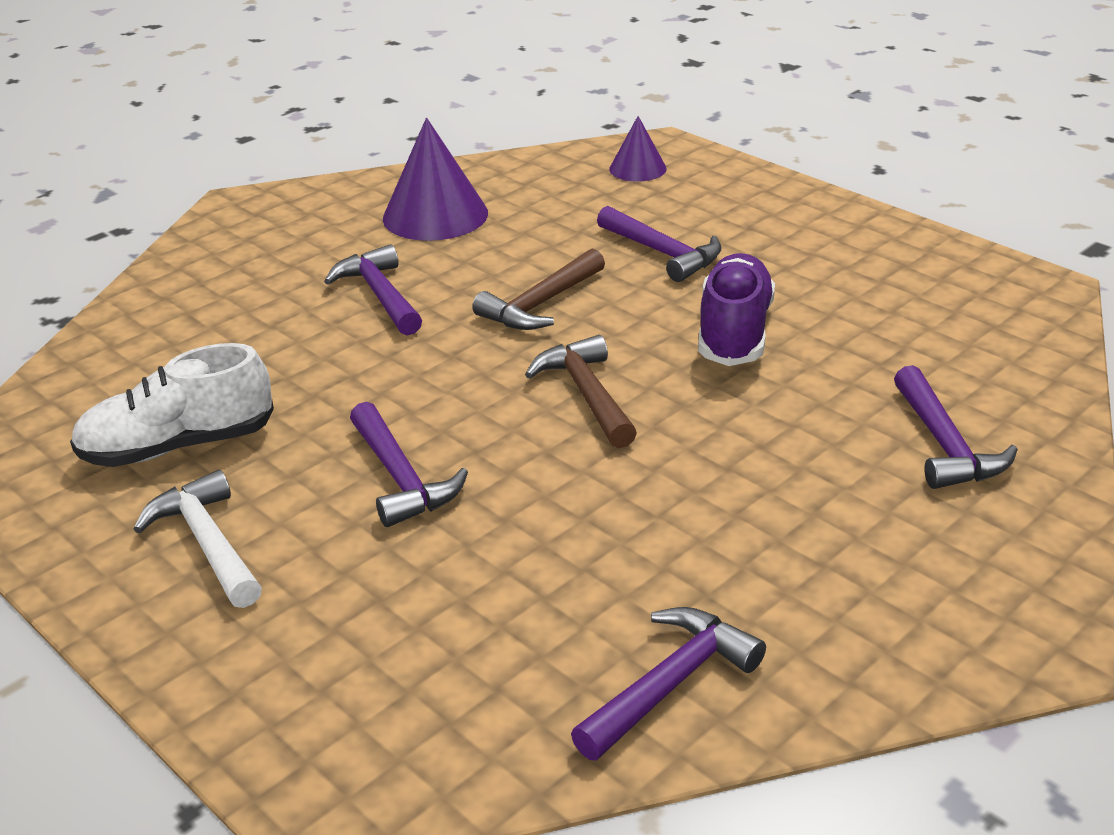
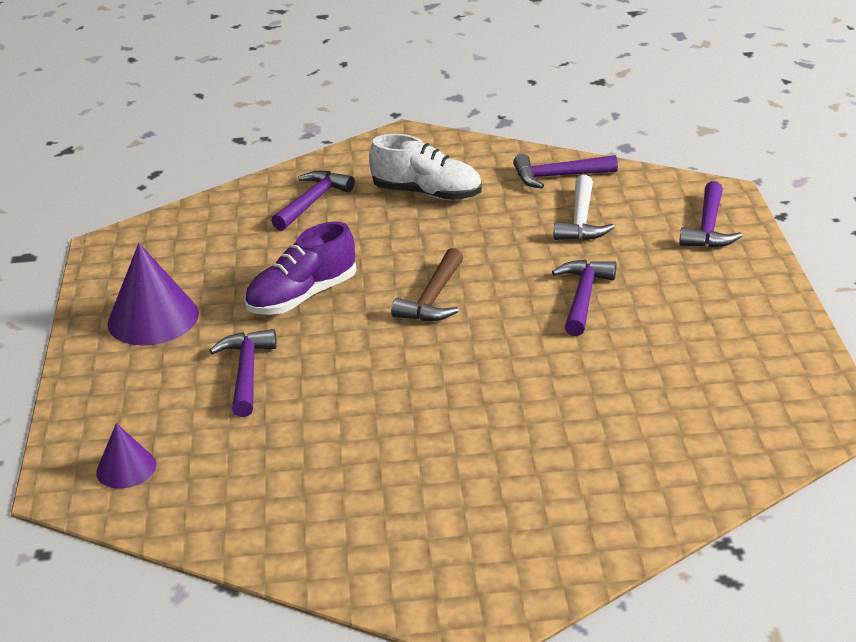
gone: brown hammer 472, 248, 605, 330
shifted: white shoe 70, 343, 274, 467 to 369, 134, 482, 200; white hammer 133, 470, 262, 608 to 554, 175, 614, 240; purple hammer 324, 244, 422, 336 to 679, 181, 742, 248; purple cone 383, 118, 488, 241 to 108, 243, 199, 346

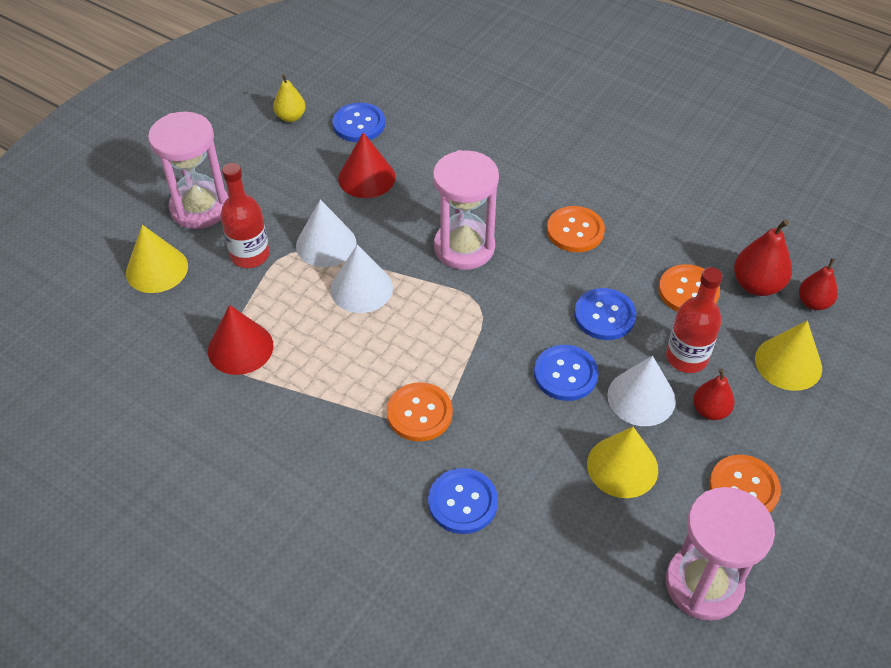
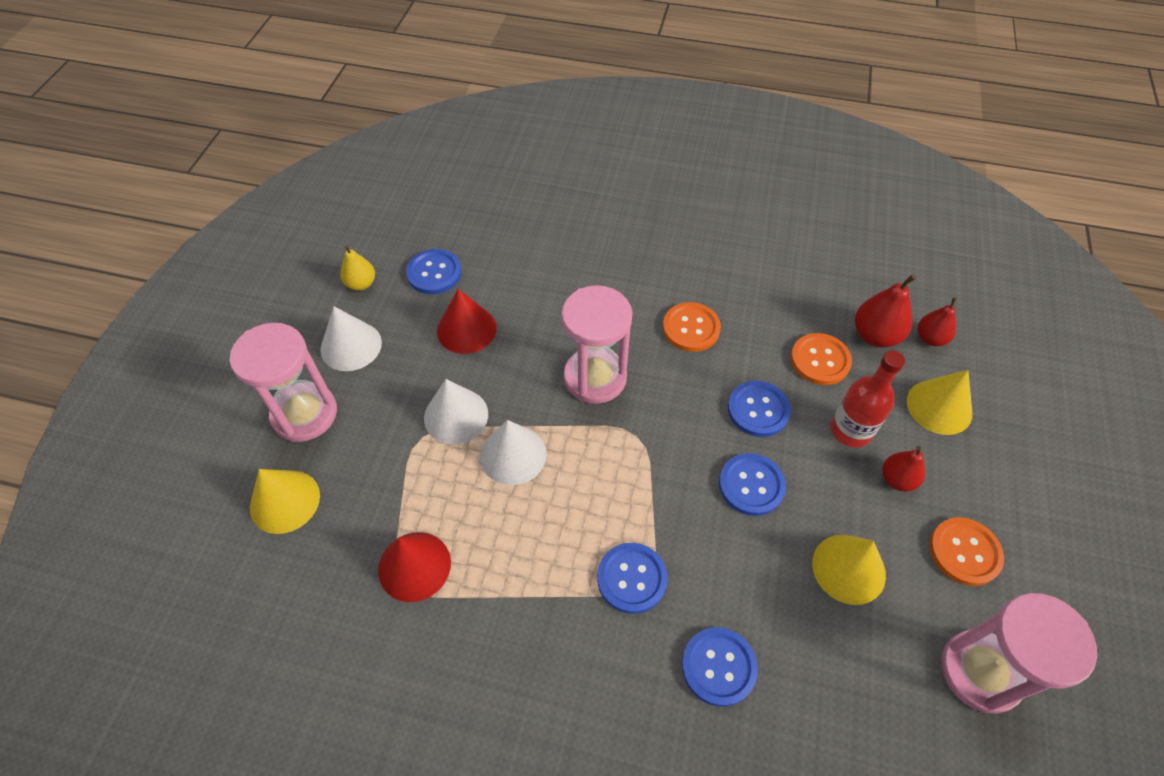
gone: red bottle 220, 163, 270, 268
shifted: white cone 607, 356, 676, 426 to 320, 306, 382, 371
repainted: orange button 387, 382, 453, 442 to blue button 597, 543, 668, 614

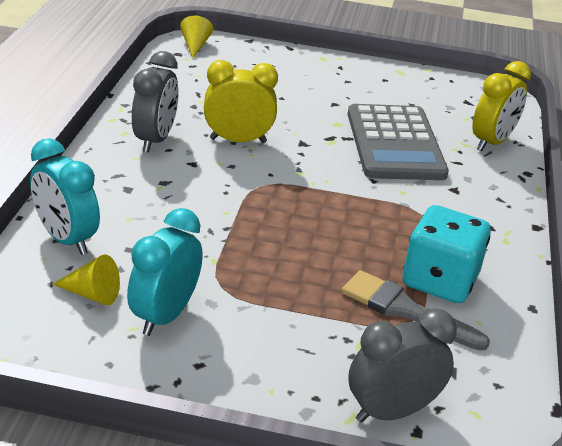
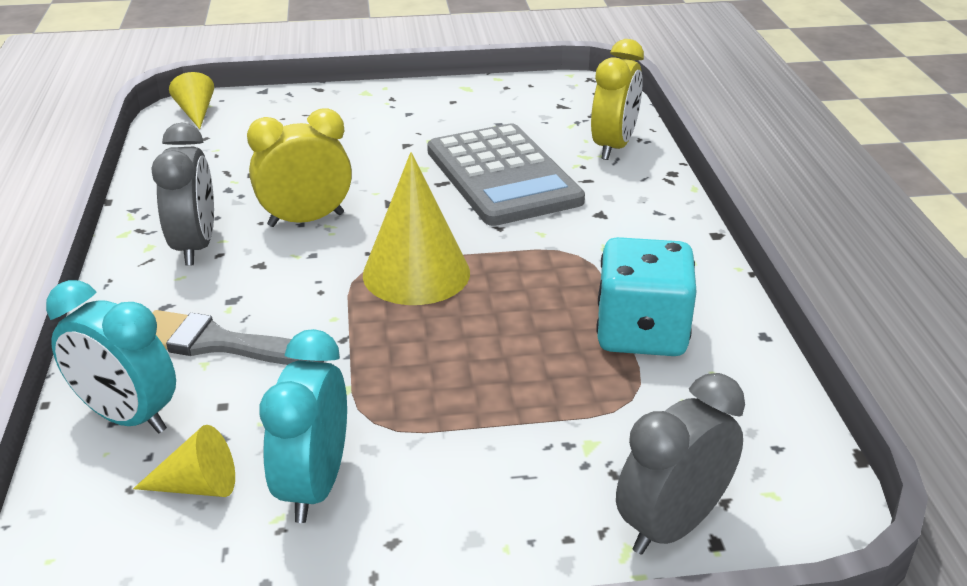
new: yellow cone 363, 152, 470, 305
shifted: grey brush 341, 270, 490, 351 to 153, 310, 324, 365

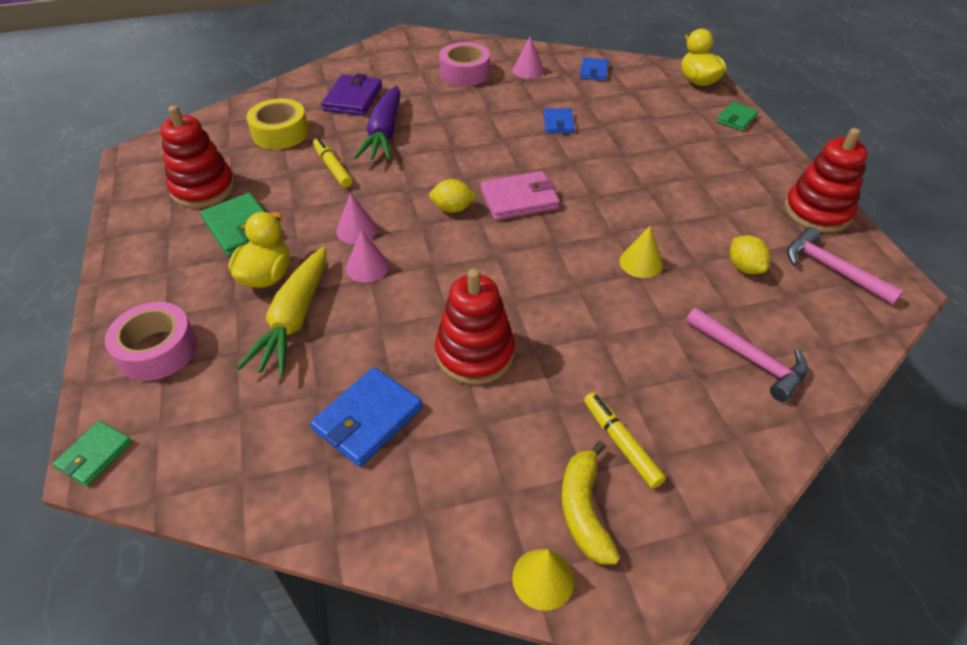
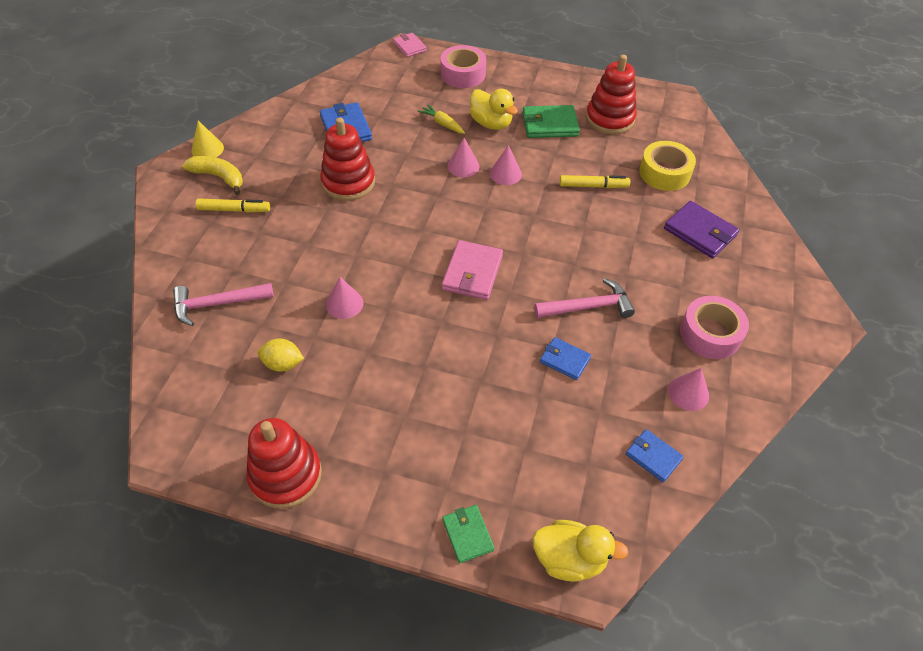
gone: purple carrot 354, 86, 401, 160; yellow lemon 429, 179, 477, 213
shifted: pink hammer 787, 227, 904, 305 to 534, 278, 635, 318
repainted: green wallet 53, 421, 132, 486 to pink wallet 393, 33, 427, 57; yellow cone 620, 226, 663, 278 to pink cone 326, 277, 364, 319
scaled: yellow carrot 237, 247, 326, 376 = 418, 104, 465, 134 x0.51

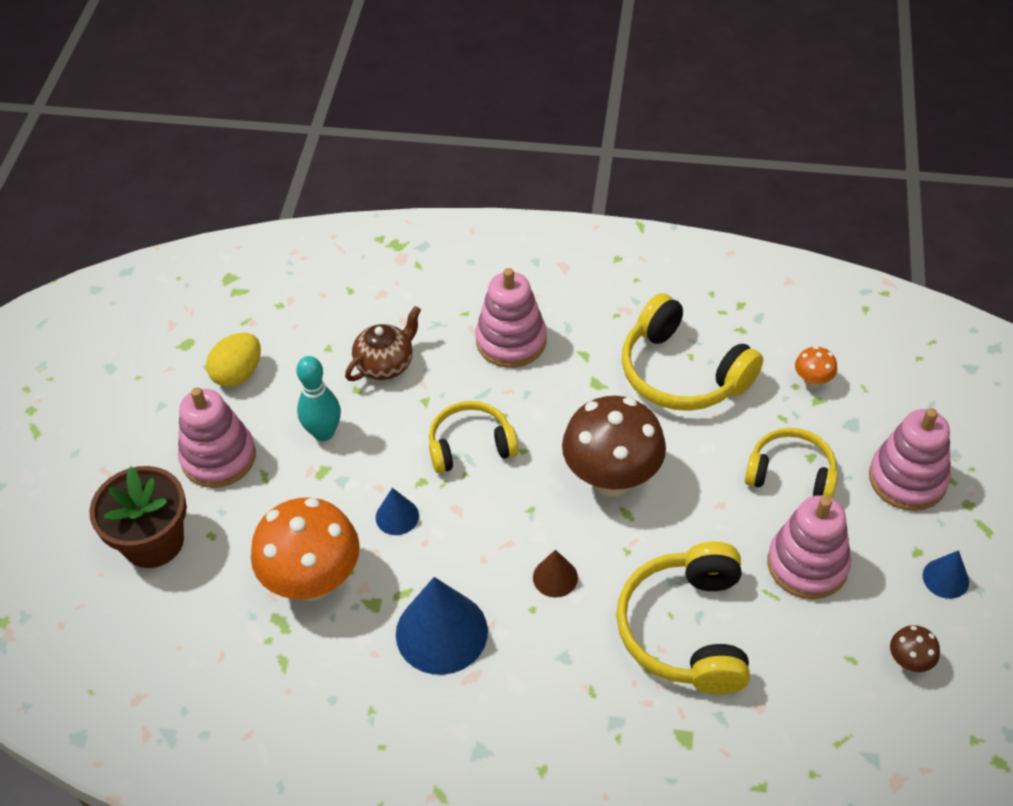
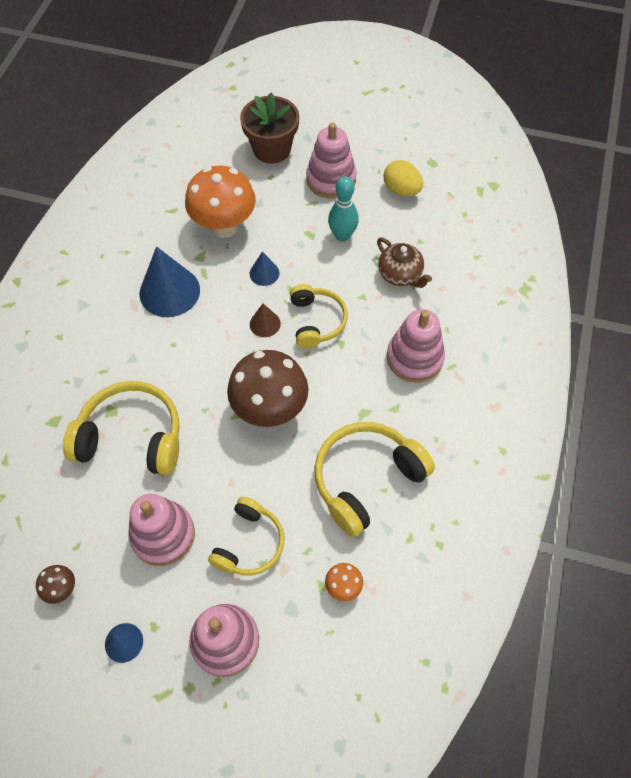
shifted: brown cone 533, 550, 578, 598 to 250, 304, 281, 337

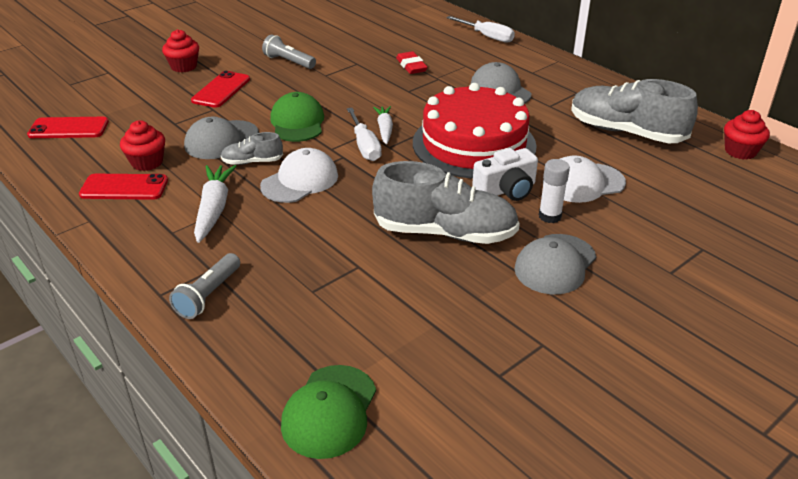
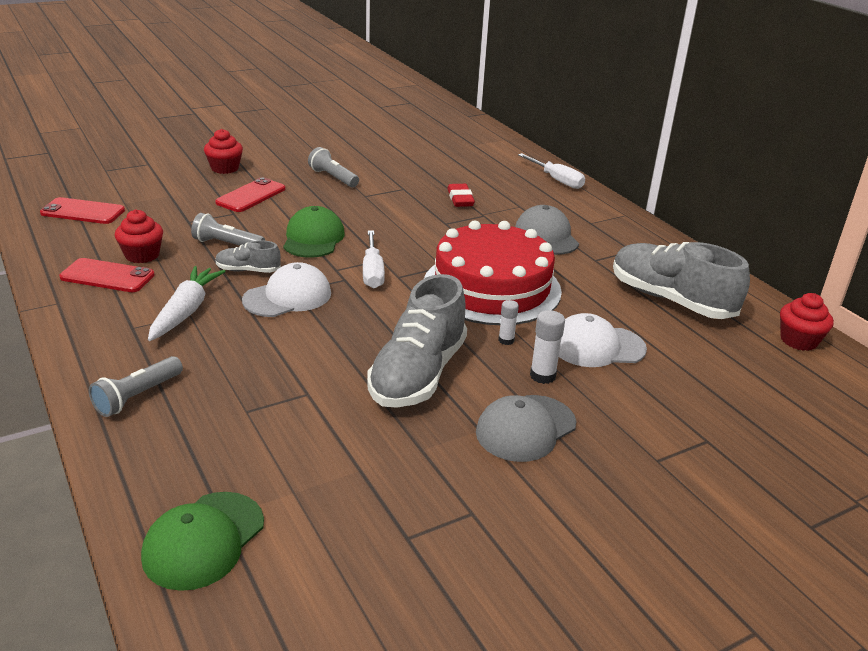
gone: white carrot 373, 106, 393, 144
swapped: grey cap 184, 117, 259, 159 to grey flashlight 191, 213, 265, 246; white camera 472, 148, 538, 201 to white glue stick 498, 300, 519, 345
rotated: grey shoe 372, 161, 520, 244 = 367, 274, 467, 408 90 degrees clockwise

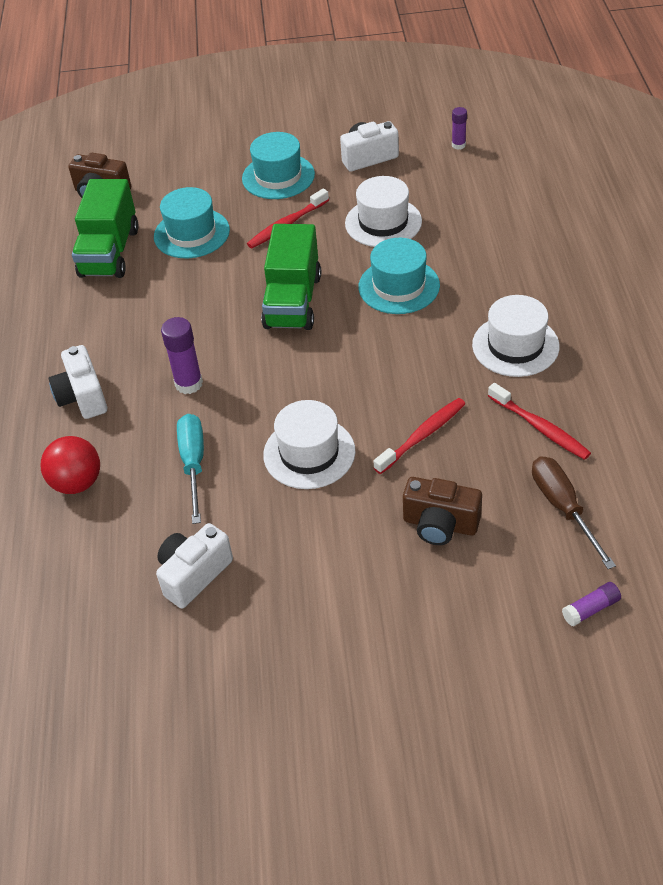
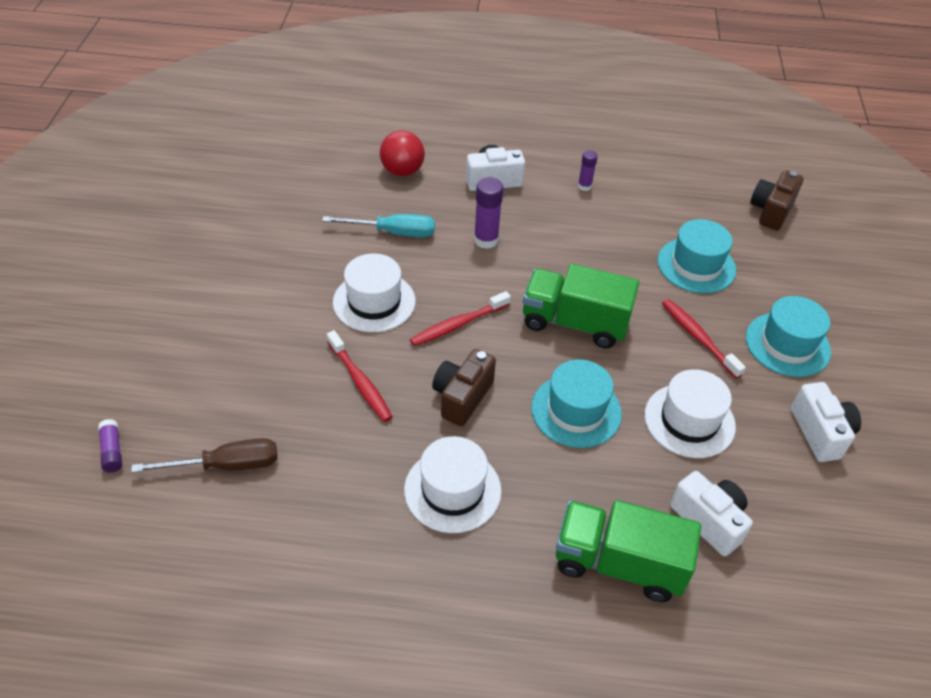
shifted: green truck 72, 179, 138, 278 to 556, 500, 702, 602; white camera 156, 523, 233, 609 to 670, 471, 753, 556; brown camera 403, 477, 482, 545 to 432, 349, 496, 426; purple glue stick 452, 107, 467, 150 to 578, 150, 598, 191; red toothbrush 488, 383, 591, 460 to 410, 291, 511, 346

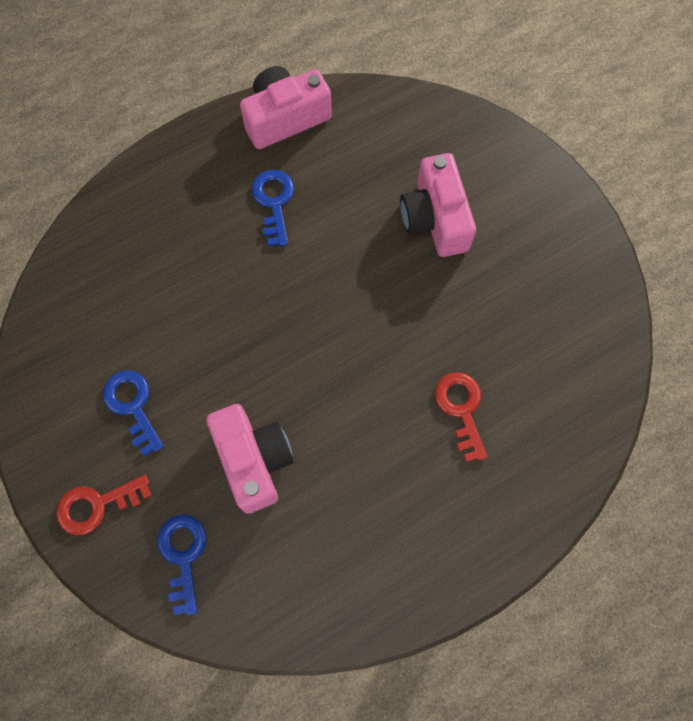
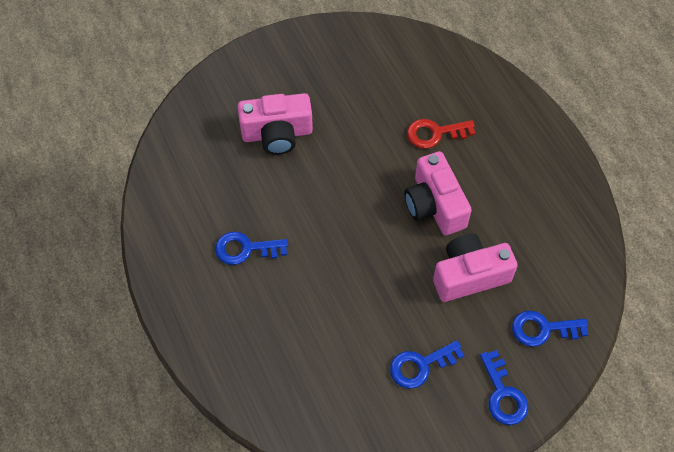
shifted: pink camera 240, 66, 332, 149 to 404, 151, 472, 235
repainted: red key 56, 475, 152, 536 to blue key 480, 350, 528, 425

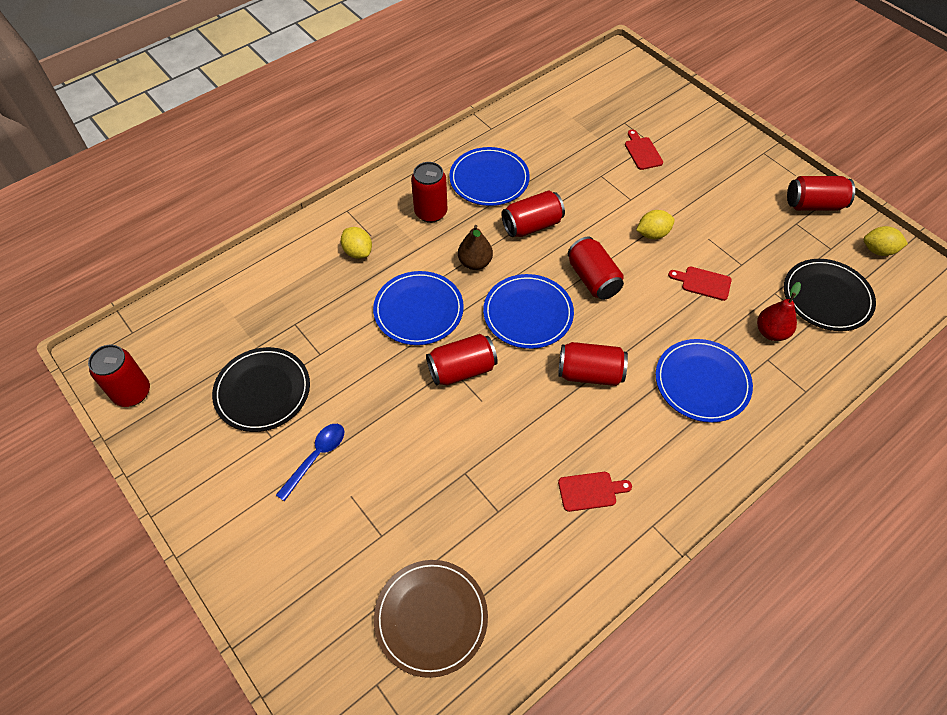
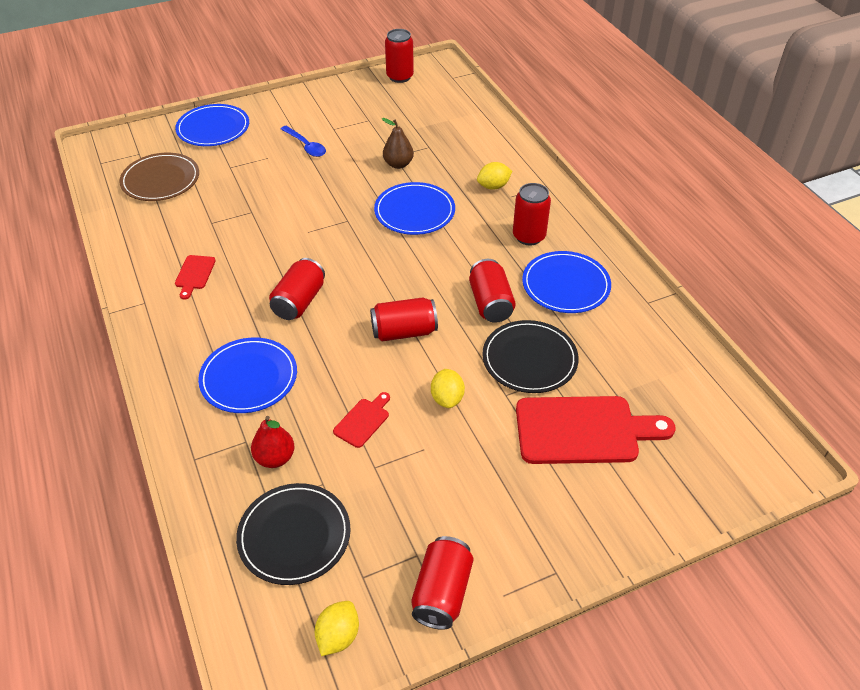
gone: red can 426, 334, 498, 386
shifted: black plate 212, 347, 310, 432 to 482, 320, 579, 393; brown pear 458, 225, 493, 270 to 382, 118, 414, 169; blue plate 483, 274, 574, 349 to 175, 104, 249, 146
scaled: red cutting board 625, 130, 663, 170 = 516, 396, 675, 464 x2.19

